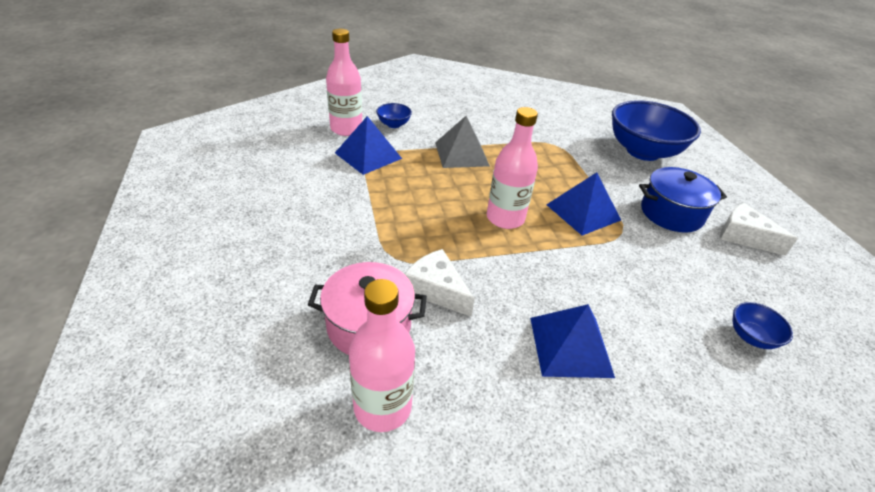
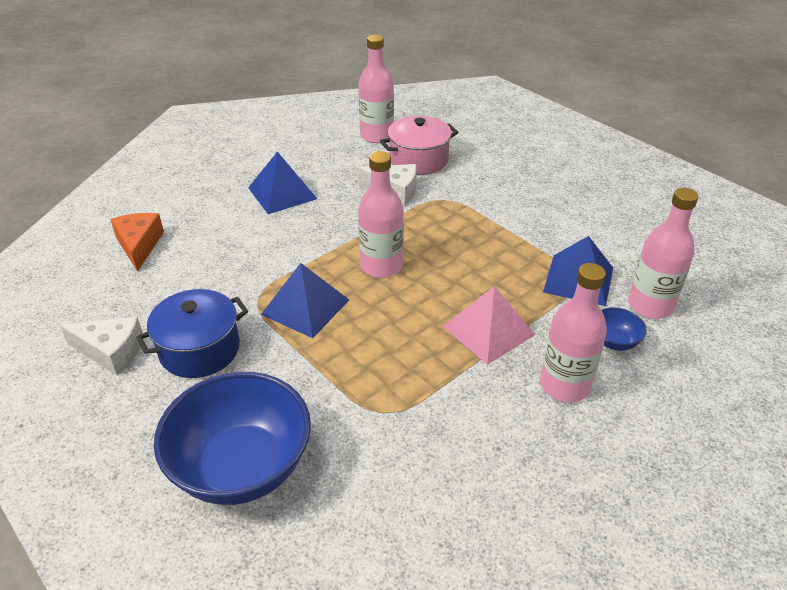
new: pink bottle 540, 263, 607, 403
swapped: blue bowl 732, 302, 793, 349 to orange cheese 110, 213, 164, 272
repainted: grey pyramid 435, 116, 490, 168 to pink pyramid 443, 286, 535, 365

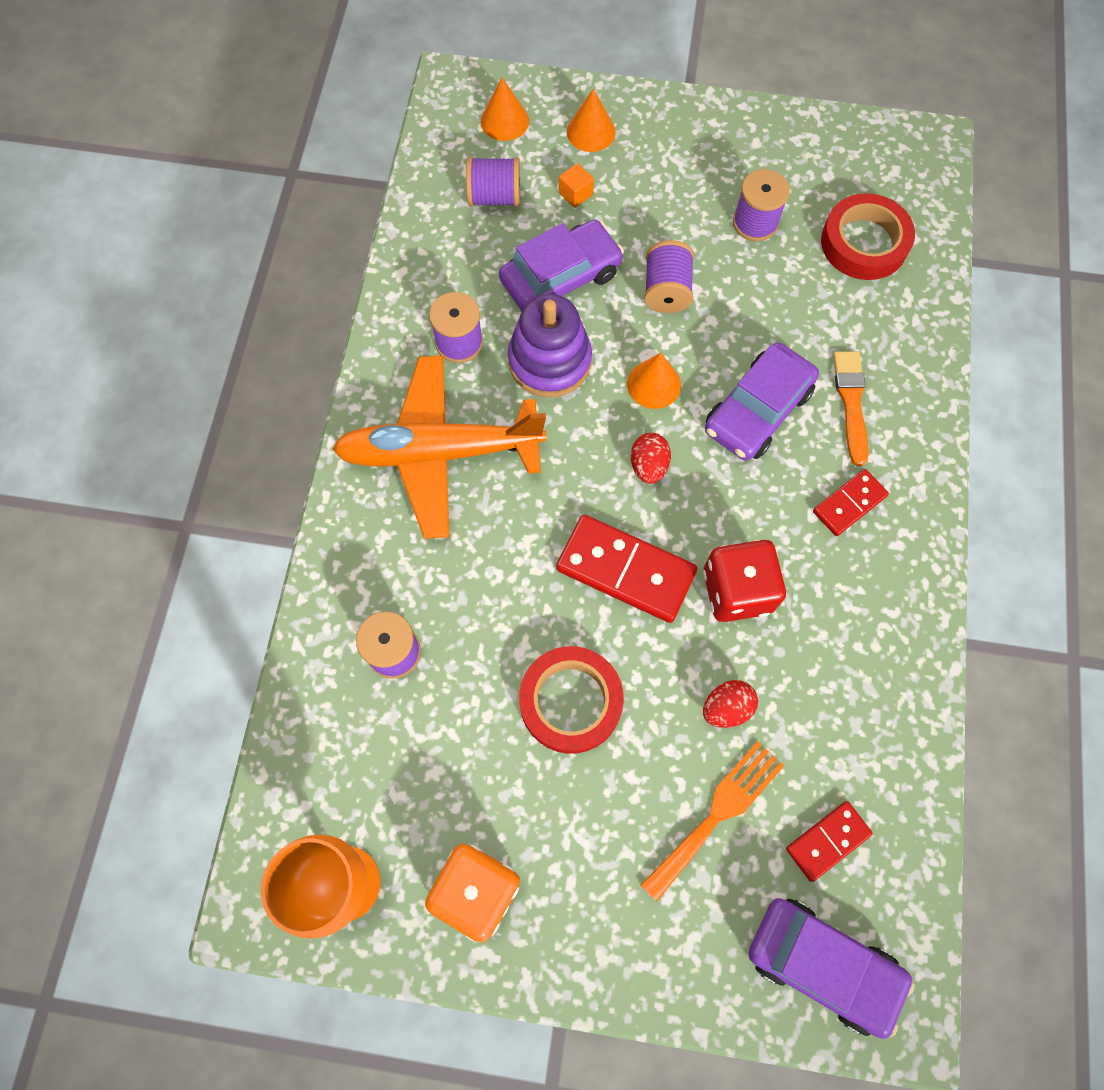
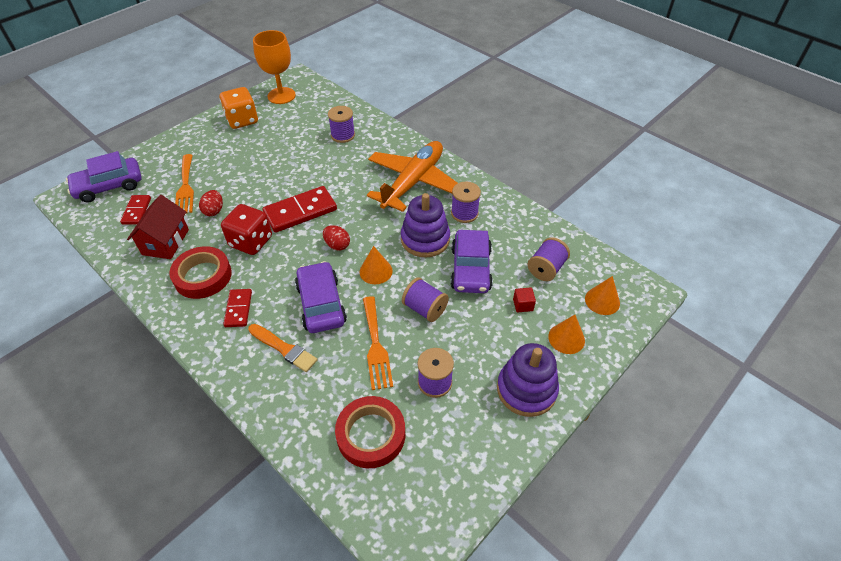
new: red house 127, 195, 189, 259; orange fork 363, 296, 393, 390; purple stacking toy 497, 343, 559, 417
shifted: red tape 519, 646, 624, 754 to 169, 246, 232, 299
repainted: orange cube 559, 163, 594, 208 to red cube 513, 287, 536, 313

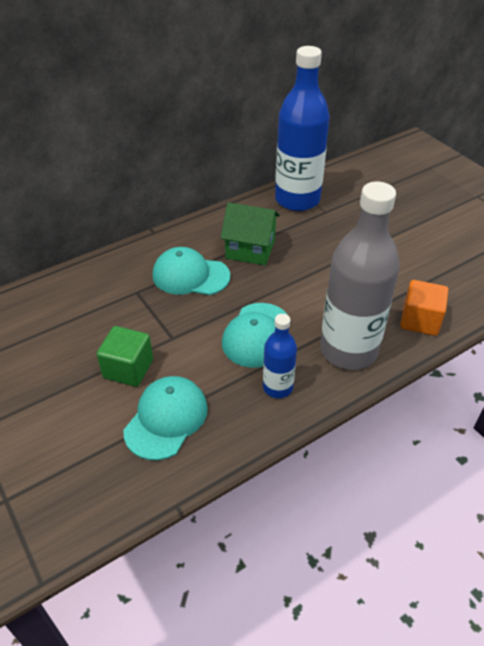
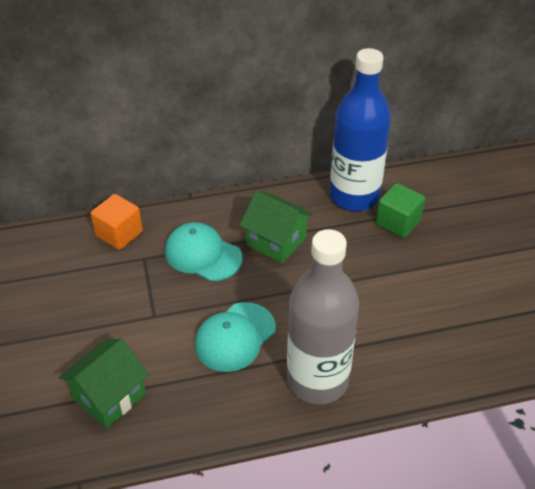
gone: blue bottle 263, 314, 297, 398
shifted: green cube 97, 326, 153, 387 to 376, 183, 425, 238; orange cube 400, 280, 449, 336 to 91, 194, 143, 250
swapped: turquoise cap 123, 376, 208, 461 to green house 59, 339, 149, 428

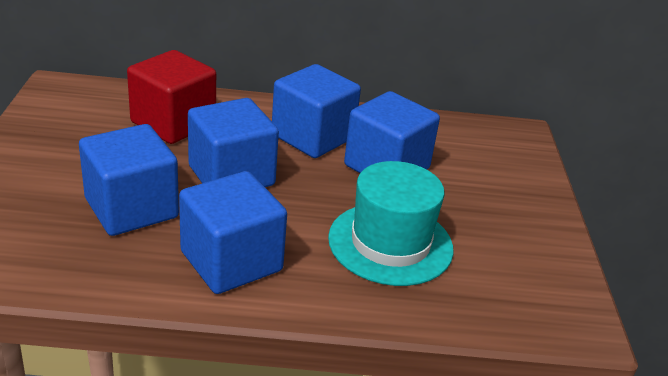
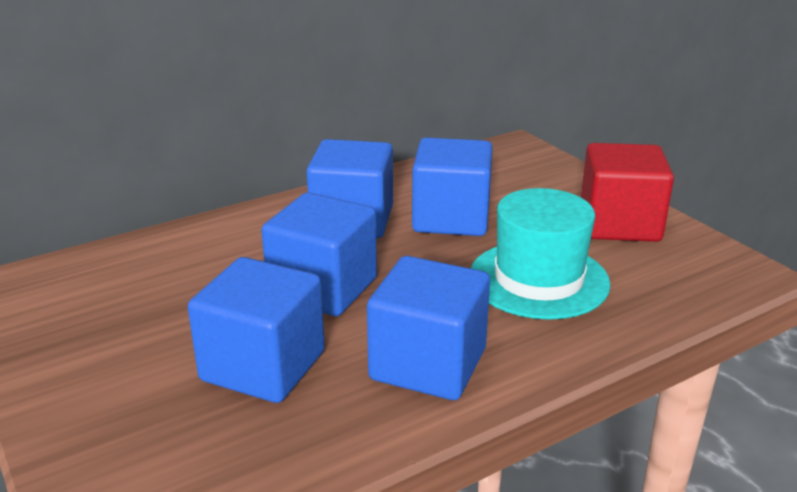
shifted: red cube 127, 50, 216, 144 to 581, 143, 674, 242

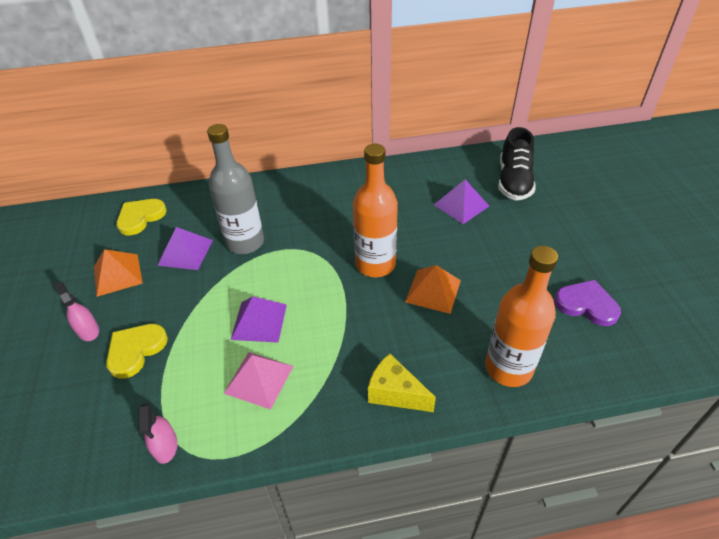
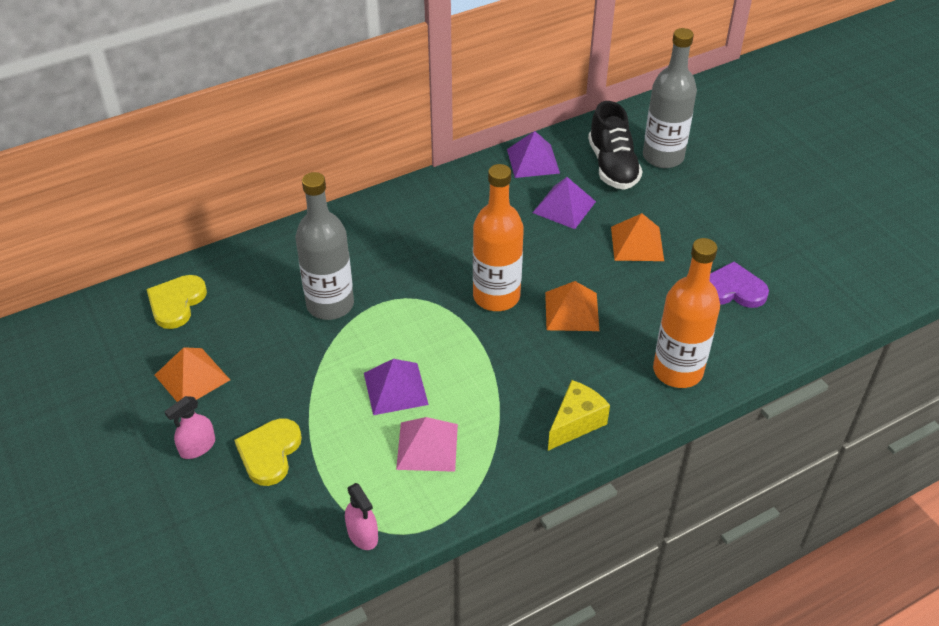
new: orange pyramid 611, 213, 664, 261; grey bottle 643, 28, 697, 168
shifted: purple pyramid 157, 227, 213, 270 to 507, 131, 560, 178
rotated: pink spray bottle 54, 281, 99, 341 = 164, 396, 215, 459 75 degrees counterclockwise; yellow cheese 368, 354, 436, 412 = 548, 380, 610, 451 120 degrees clockwise

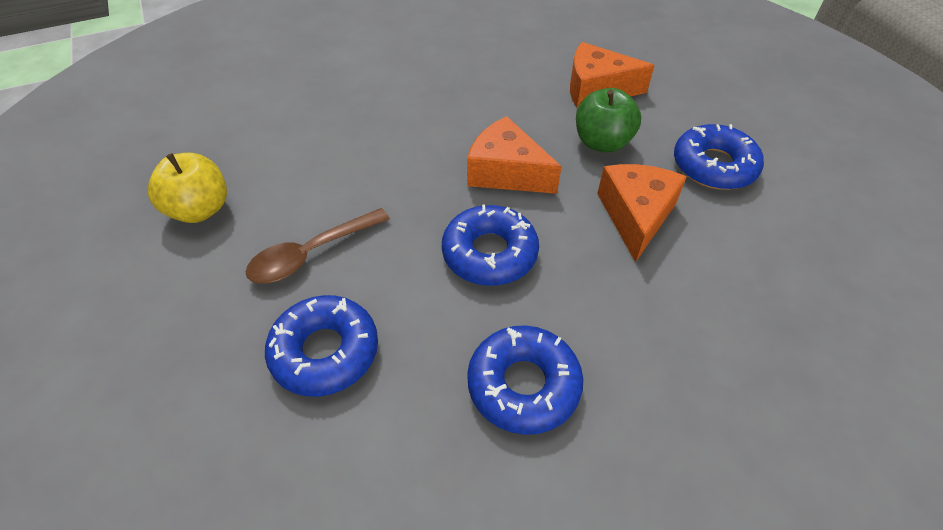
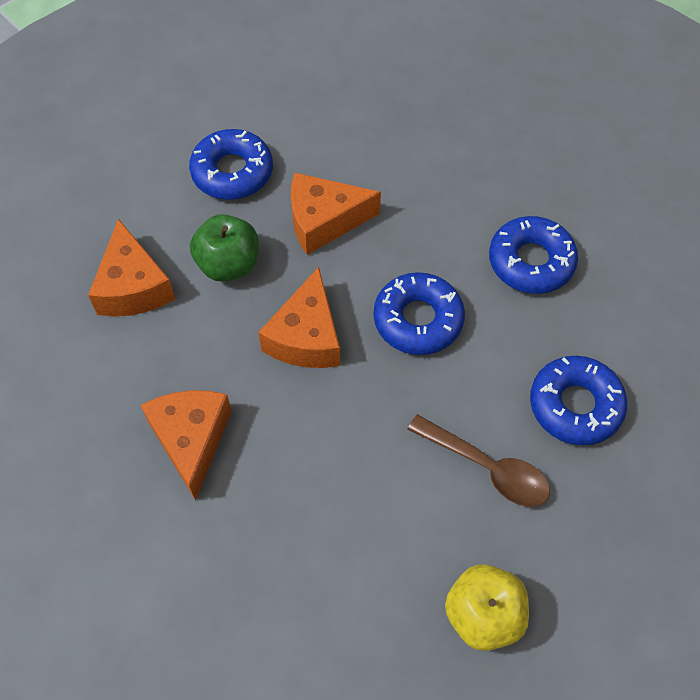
new: orange cheese 140, 390, 232, 501

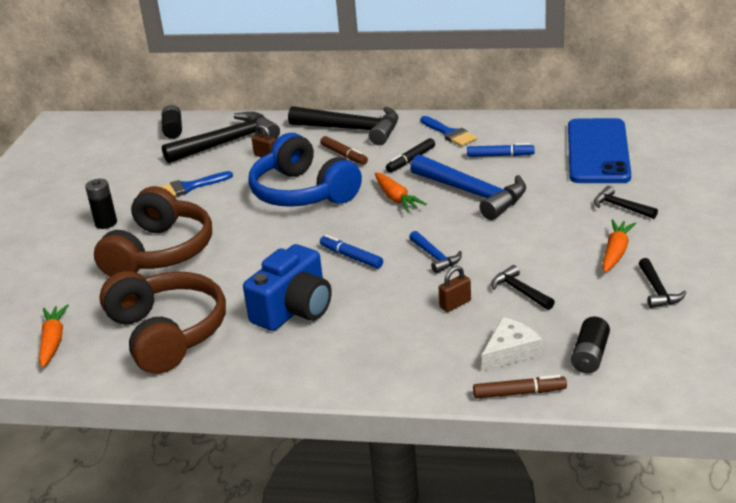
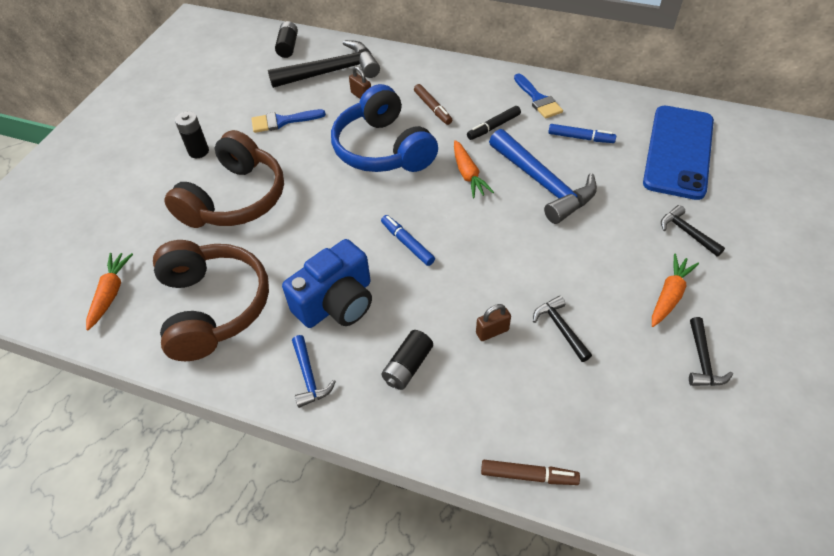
gone: black hammer 288, 106, 398, 145; white cheese 482, 317, 542, 371
shifted: blue hammer 409, 231, 462, 273 to 292, 335, 336, 408; black battery 571, 317, 610, 373 to 381, 330, 433, 390

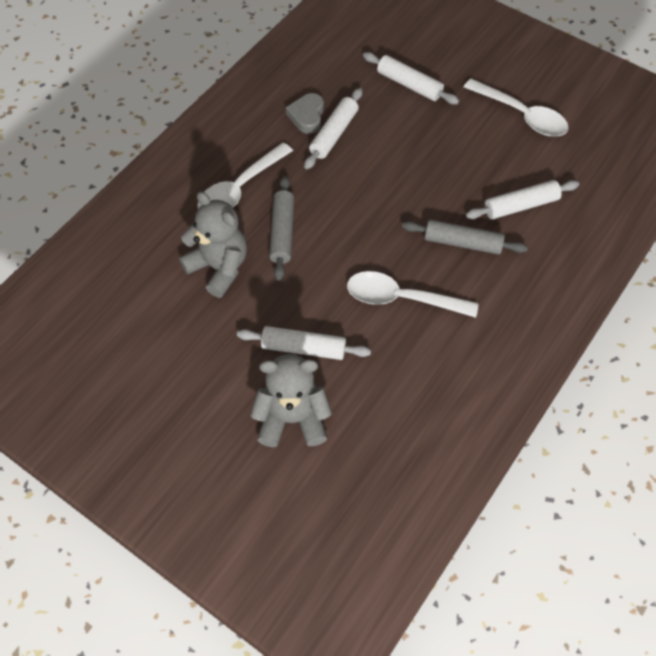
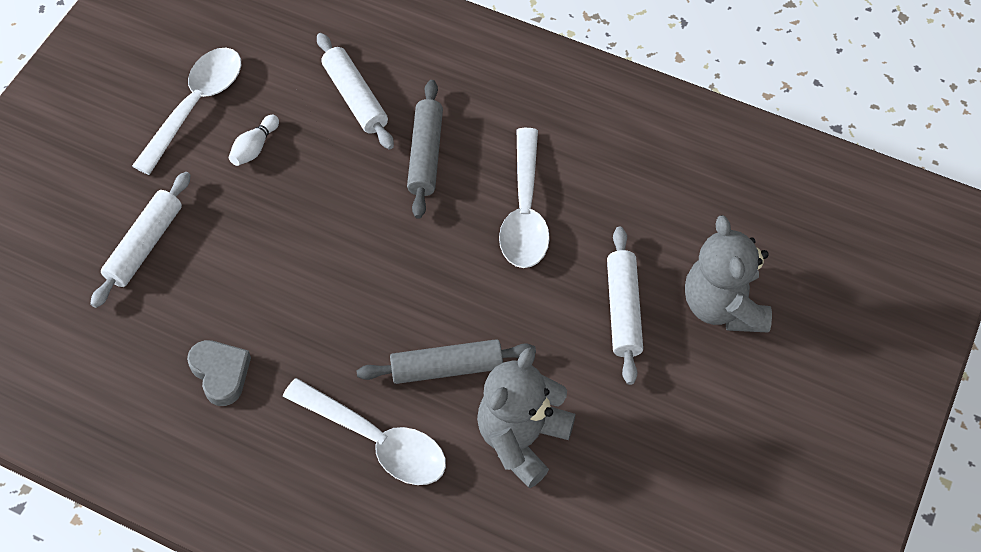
gone: white rolling pin 304, 88, 362, 169
new: white bowling pin 229, 115, 279, 166
rotated: grey heart 286, 93, 324, 134 = 187, 340, 251, 406 120 degrees counterclockwise

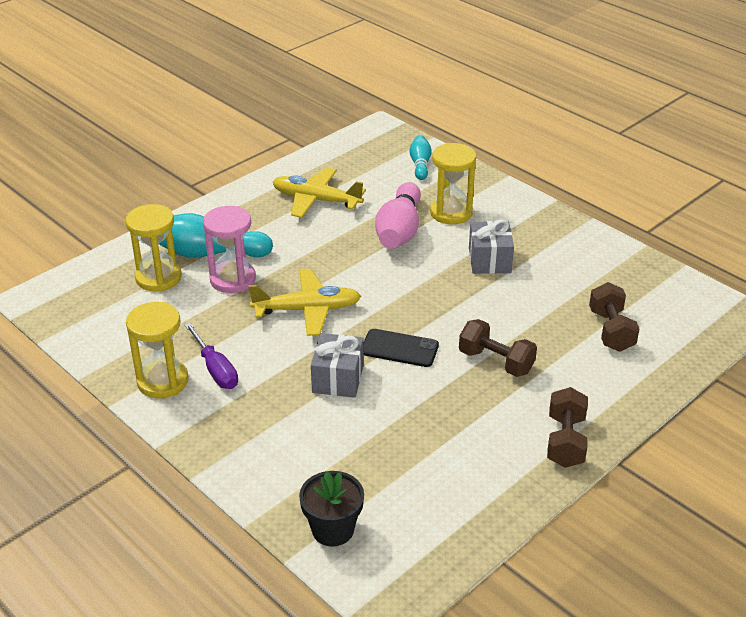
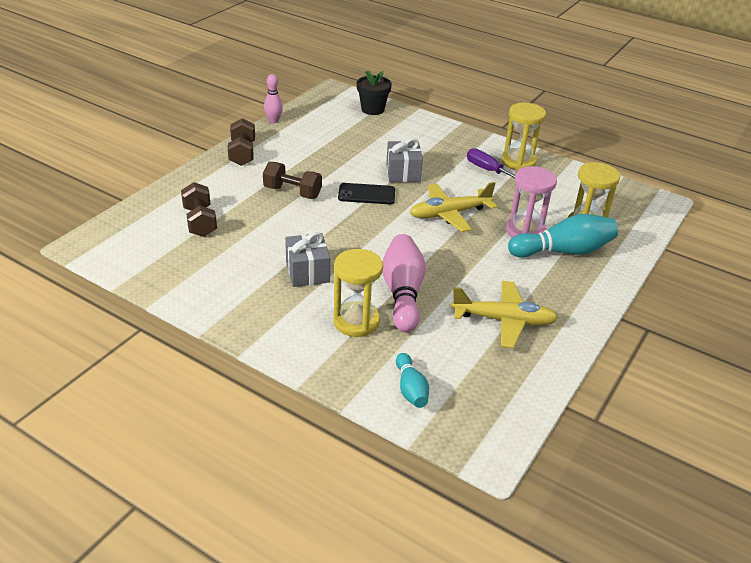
new: pink bowling pin 264, 74, 283, 123

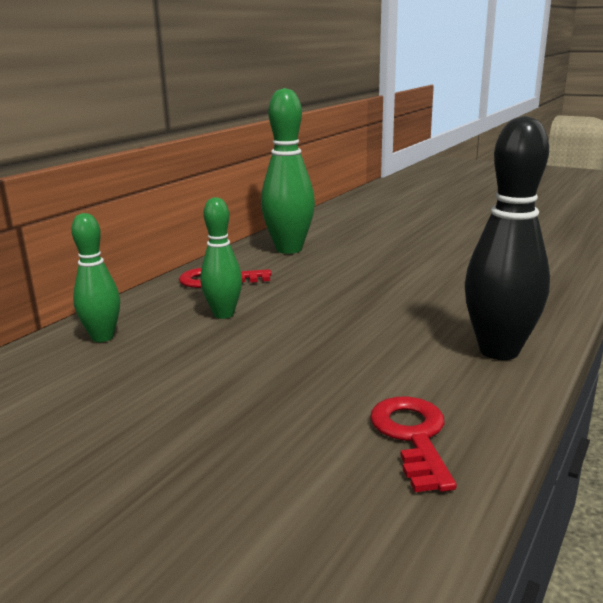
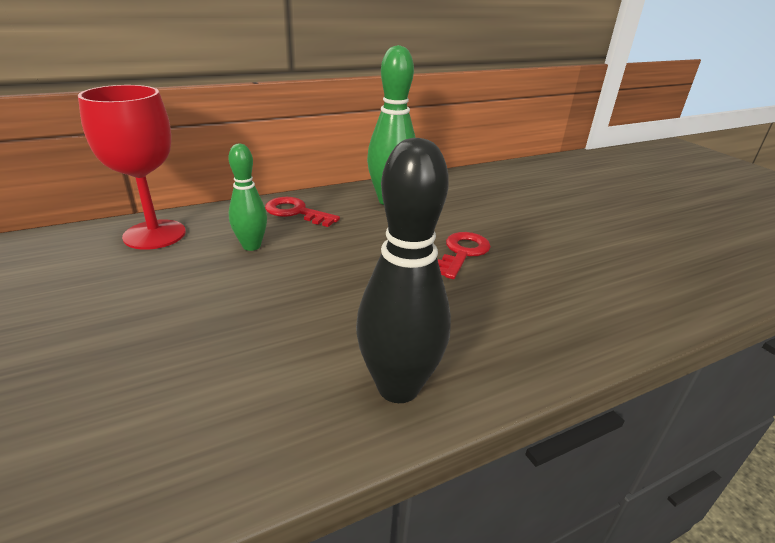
shifted: red key 370, 397, 457, 492 to 438, 232, 491, 279
swapped: green bowling pin 71, 213, 120, 342 to red goblet 78, 85, 186, 250

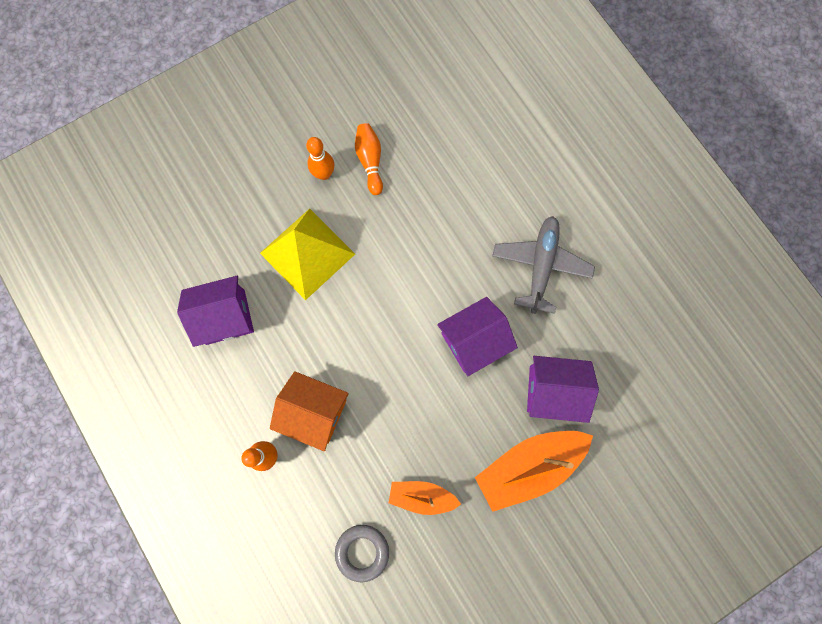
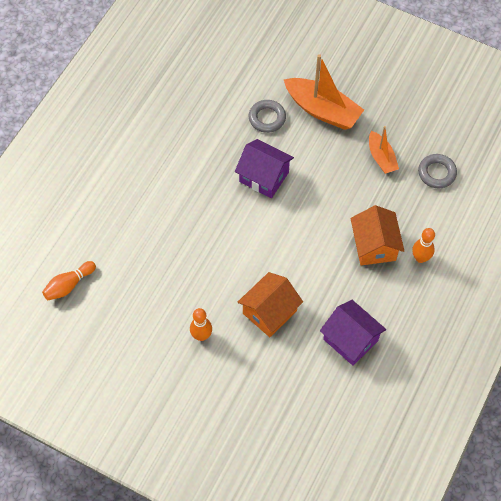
gone: grey plane 492, 216, 595, 314
shifted: orange bowling pin 355, 123, 383, 195 to 42, 261, 96, 300
swapped: yellow pyramid 260, 209, 355, 300 to orange house 238, 272, 303, 337; purple house 527, 356, 599, 423 to grey ring 249, 100, 286, 133

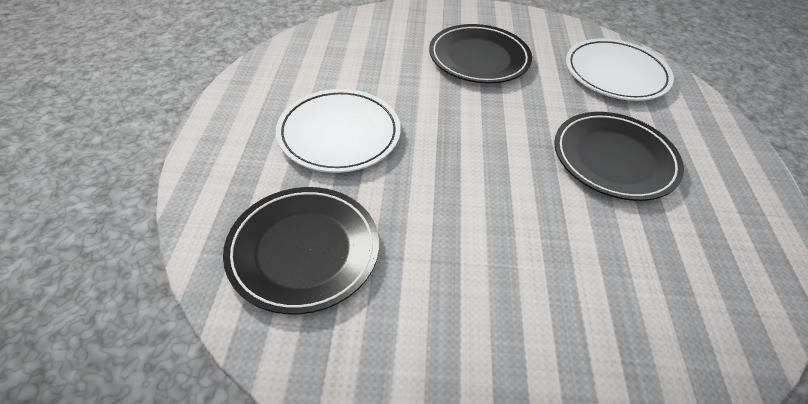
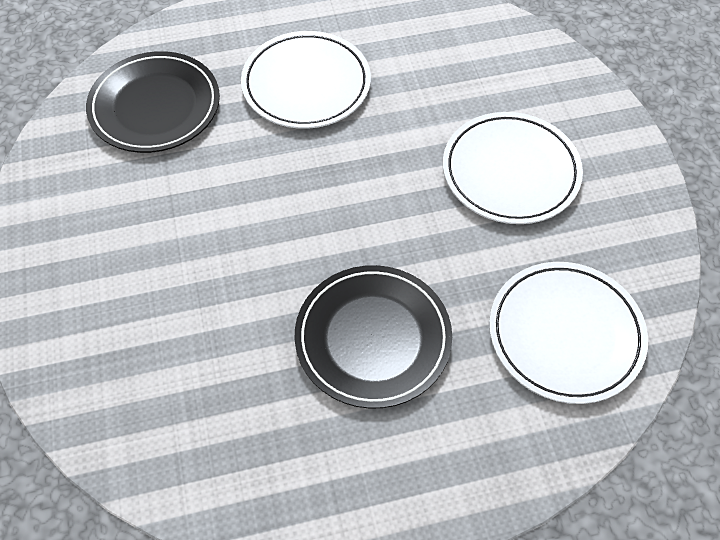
repainted: black plate 429, 24, 532, 83 to white plate 443, 112, 583, 224

